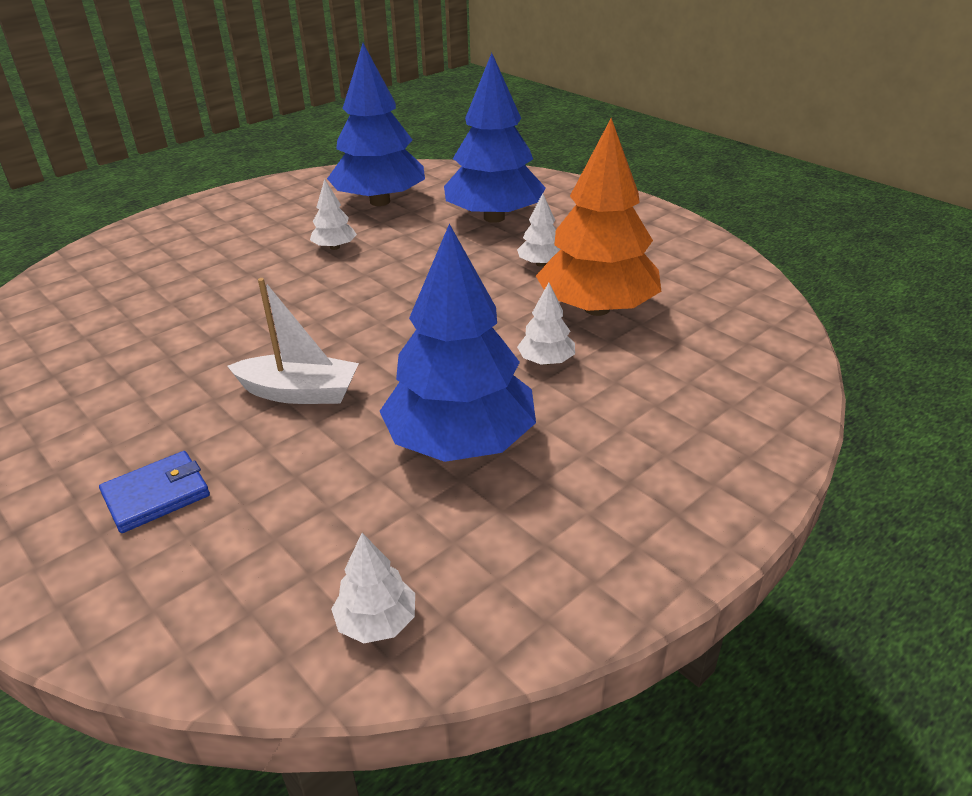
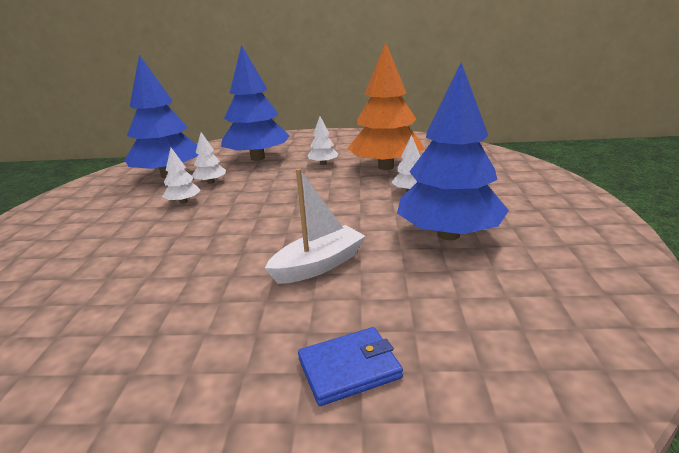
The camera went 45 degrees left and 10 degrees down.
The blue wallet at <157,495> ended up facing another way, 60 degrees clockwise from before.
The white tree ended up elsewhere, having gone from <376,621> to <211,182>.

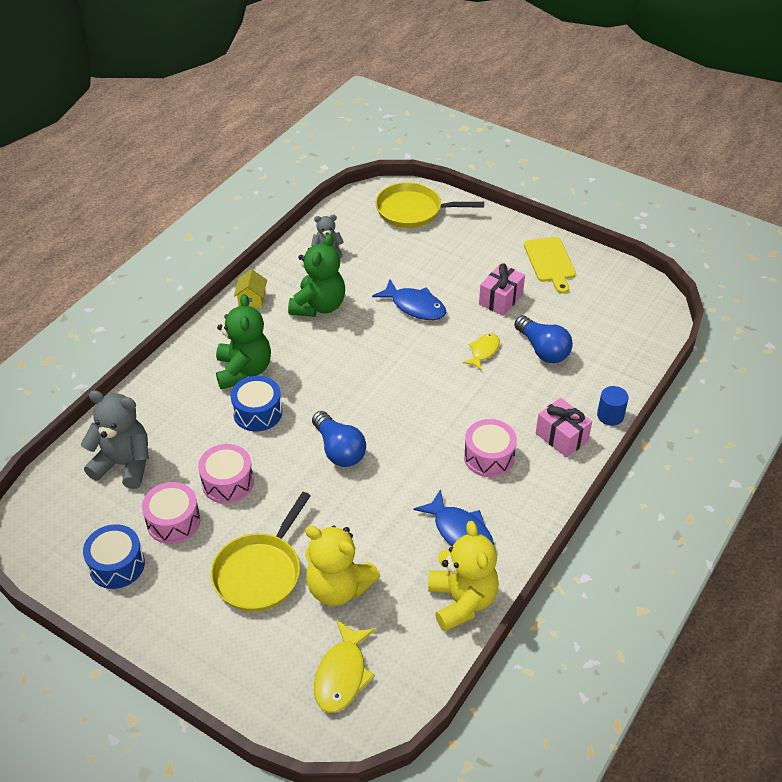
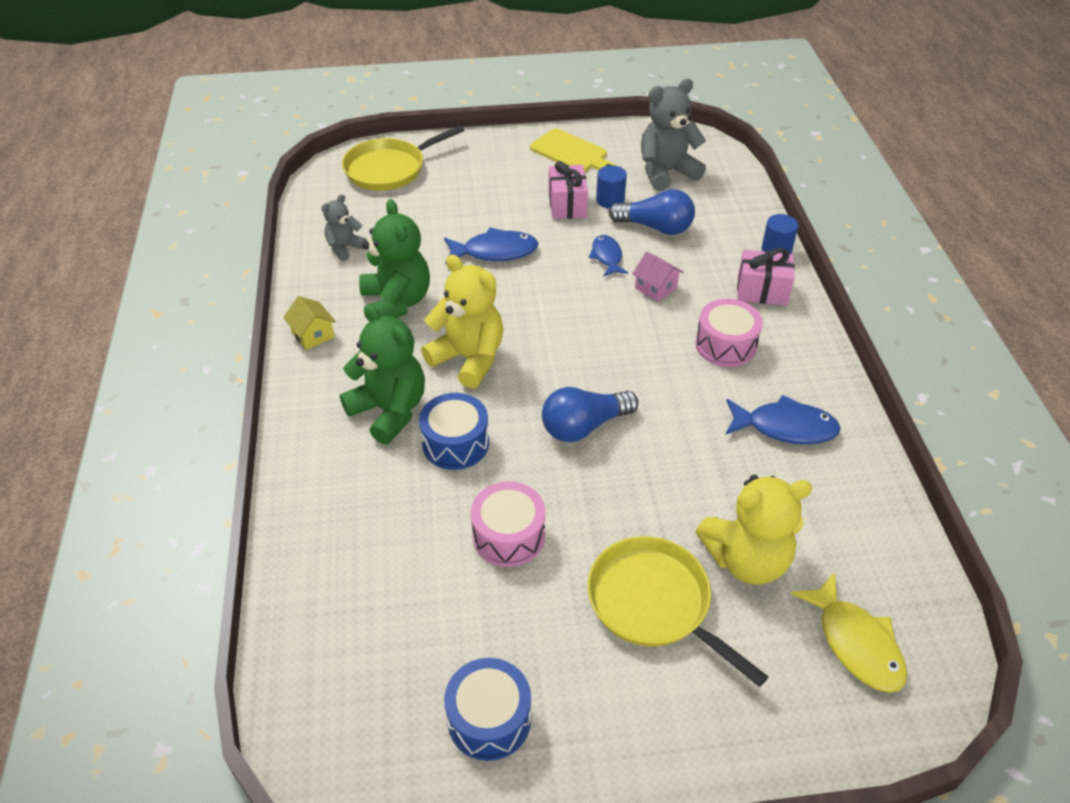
The camera went 40 degrees left and 0 degrees up.
What was the yellow fish at <483,351> turned into the blue fish at <607,257>.
The grey teddy bear ended up elsewhere, having gone from <124,464> to <666,172>.
The blue light bulb at <339,450> ended up facing another way, 135 degrees clockwise from before.
The second view lost the pink drum at <173,521>.
The yellow pan at <260,572> ended up facing another way, 150 degrees clockwise from before.
The yellow teddy bear ended up elsewhere, having gone from <462,601> to <469,358>.
The second view gained the blue cylinder at <610,200>.
The second view gained the pink house at <655,288>.

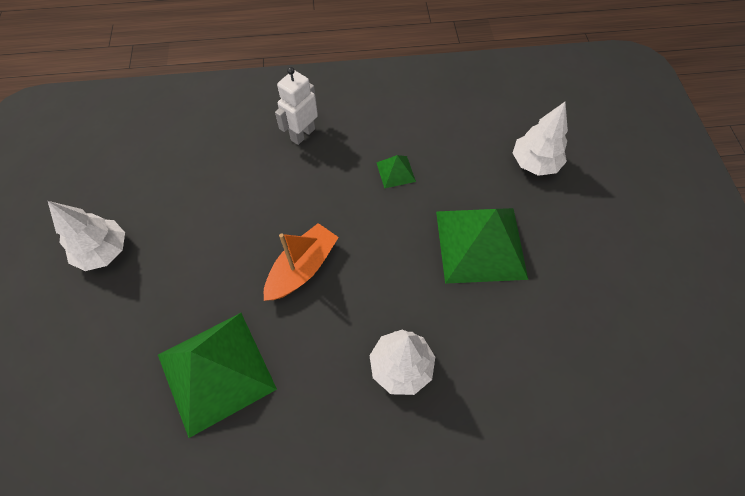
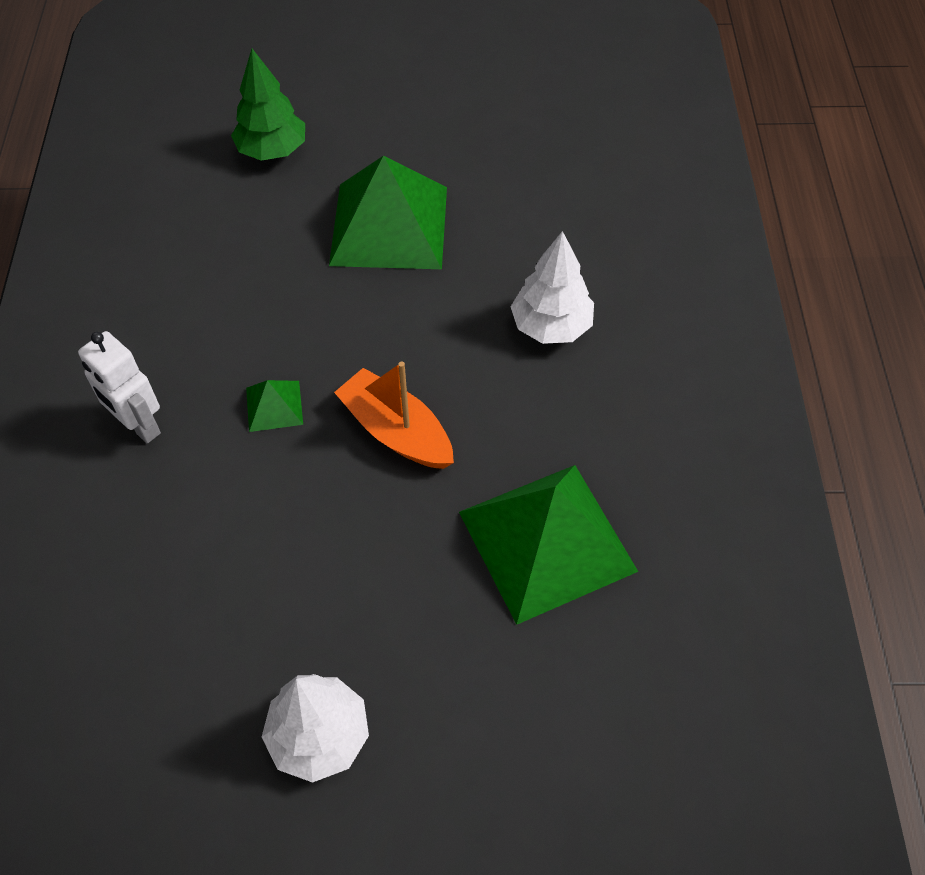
The camera went 85 degrees left and 5 degrees down.
What was the white tree at <534,163> turned into the green tree at <272,150>.
The green pyramid ended up elsewhere, having gone from <395,172> to <274,406>.

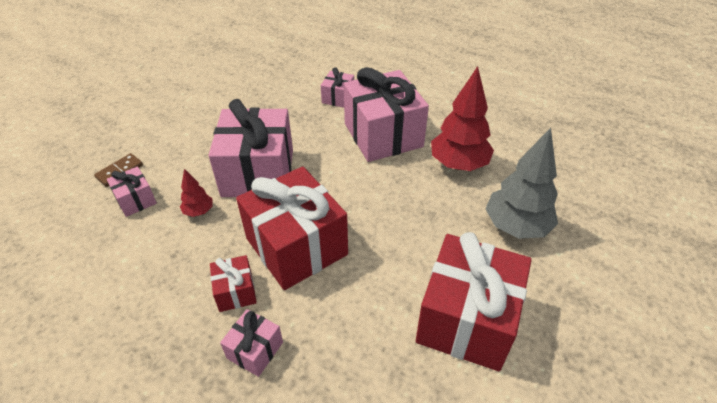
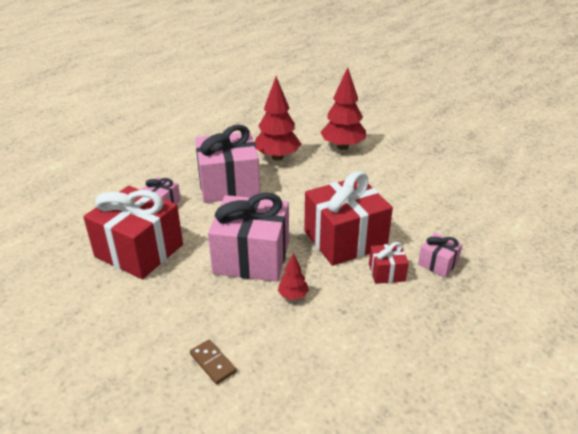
The camera went 80 degrees left and 10 degrees down.
What was the grey tree at <516,227> turned into the red tree at <342,147>.
The second view lost the pink gift at <136,200>.
The red gift ended up elsewhere, having gone from <467,319> to <139,251>.

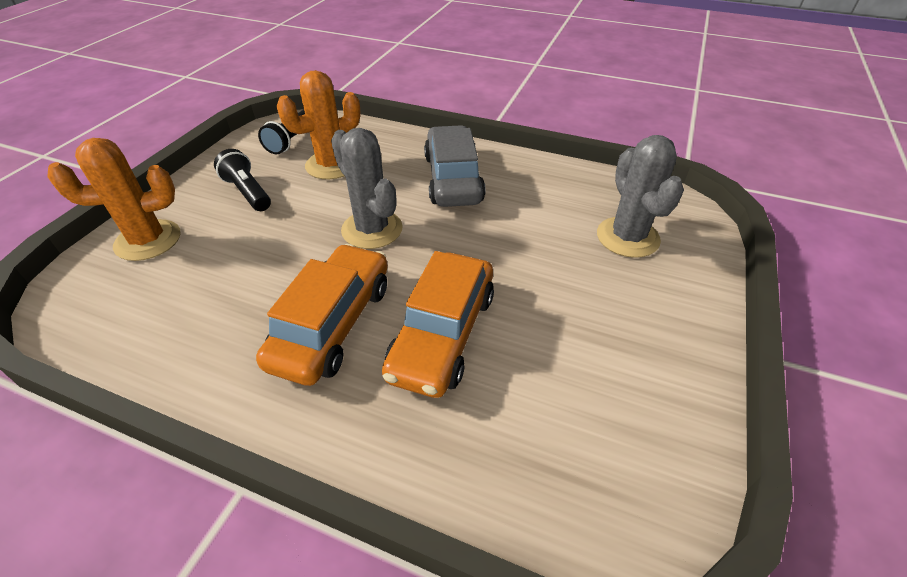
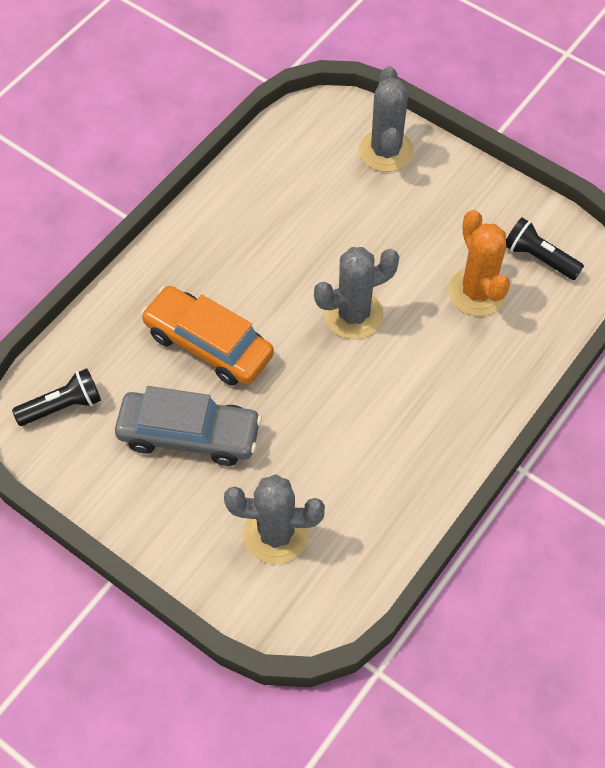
The camera went 105 degrees right and 15 degrees up.
The grey car ended up elsewhere, having gone from <453,179> to <189,435>.
What was the orange cactus at <148,240> turned into the grey cactus at <386,151>.
The black flashlight ended up elsewhere, having gone from <248,192> to <62,406>.
The second view lost the orange car at <333,324>.

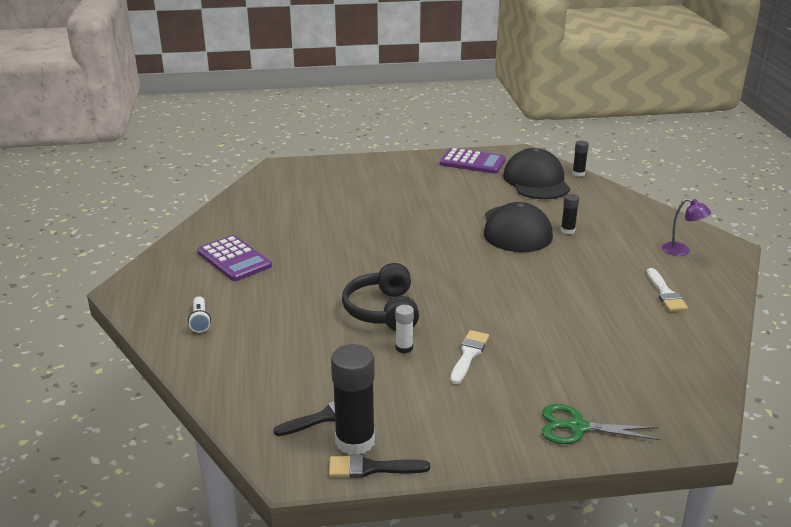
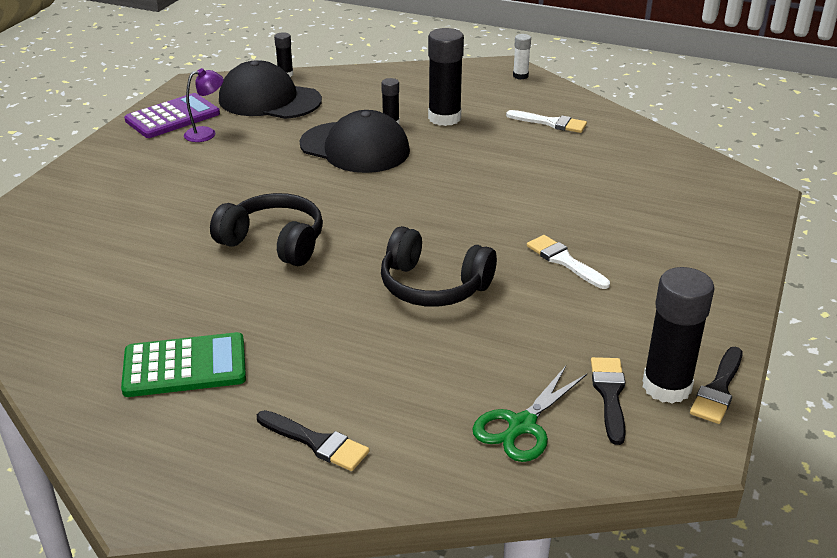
The camera went 60 degrees left and 5 degrees up.
The purple lamp ended up elsewhere, having gone from <681,251> to <206,133>.
What was the purple calculator at <234,259> turned into the green calculator at <185,366>.
Where the white flashlight stood at <200,321>, the black brush came to stand at <316,442>.
The white glue stick ended up elsewhere, having gone from <404,348> to <520,76>.
The green scissors ended up elsewhere, having gone from <577,427> to <521,426>.
The second view gained the black glue stick at <444,118>.
The second view gained the black headphones at <274,242>.

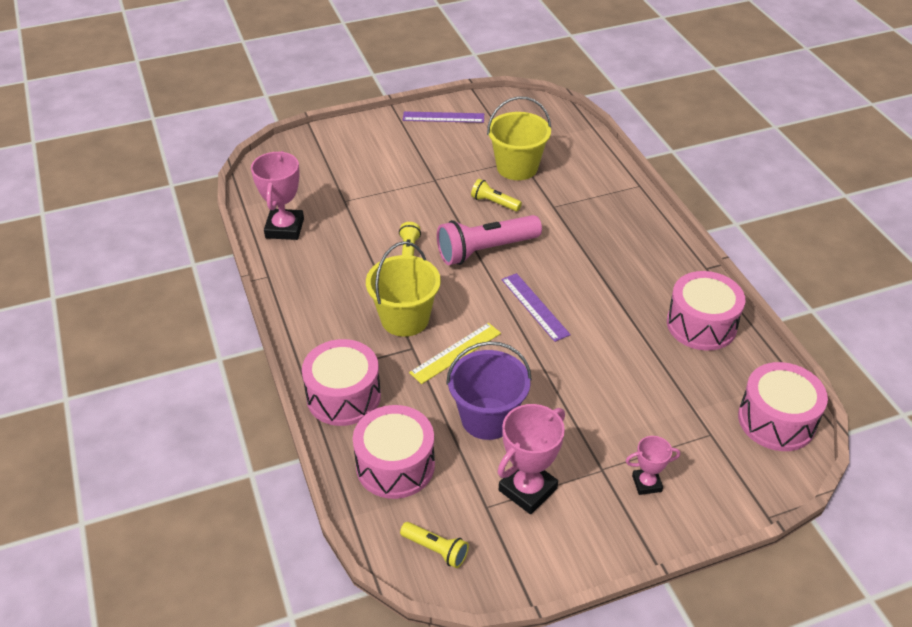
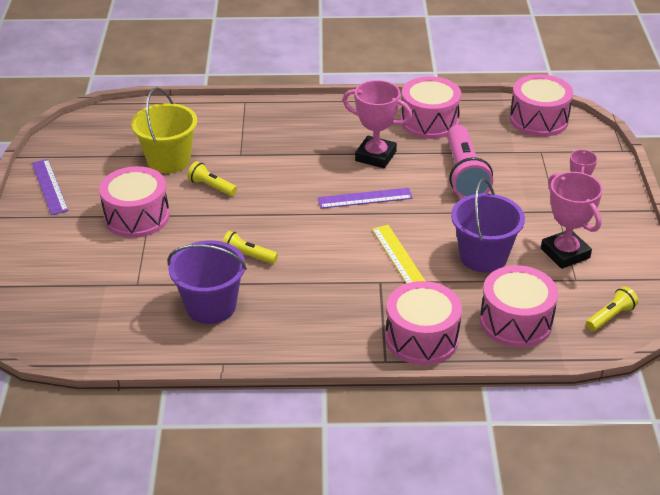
The camera went 70 degrees left and 5 degrees down.
The purple ruler at <443,117> ended up facing another way, 45 degrees counterclockwise from before.
The pink trophy ended up elsewhere, having gone from <284,228> to <375,156>.
The yellow flashlight at <494,203> ended up facing another way, 75 degrees clockwise from before.
The pink flashlight ended up elsewhere, having gone from <485,250> to <464,174>.
The second view lost the yellow bucket at <405,319>.
The second view gained the pink drum at <137,216>.
The second view gained the purple bucket at <211,306>.

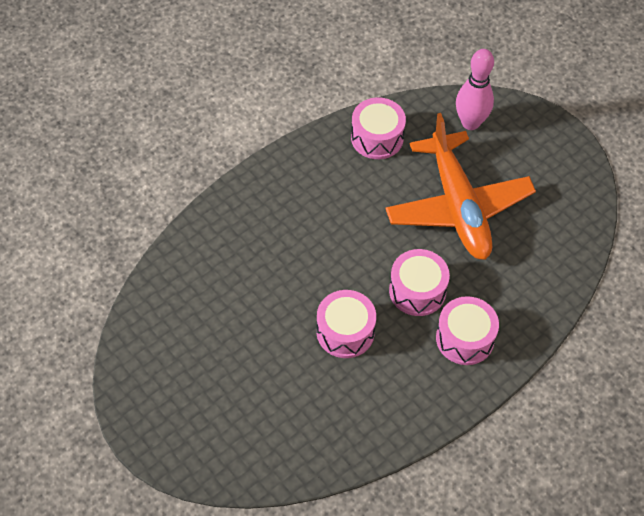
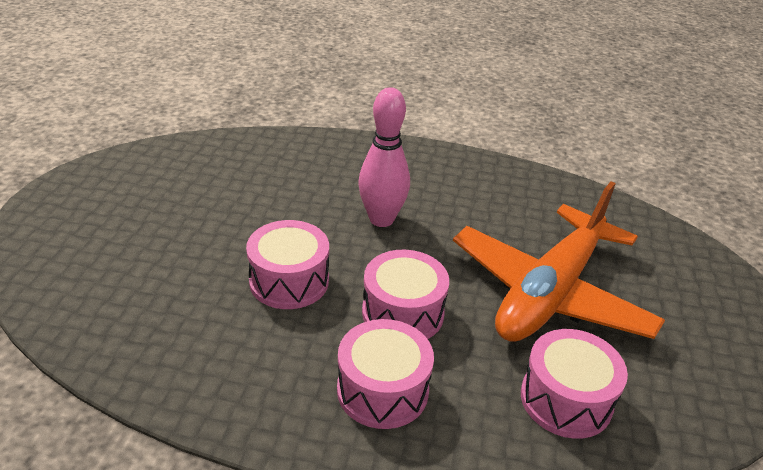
The camera went 50 degrees right and 20 degrees down.
The pink bowling pin ended up elsewhere, having gone from <470,123> to <381,219>.
The pink drum ended up elsewhere, having gone from <377,137> to <566,399>.

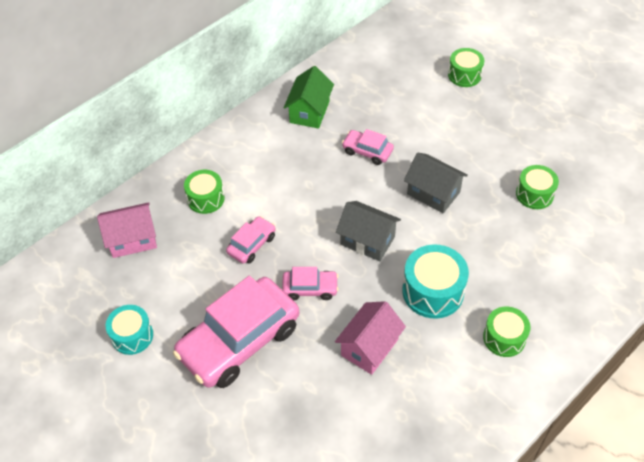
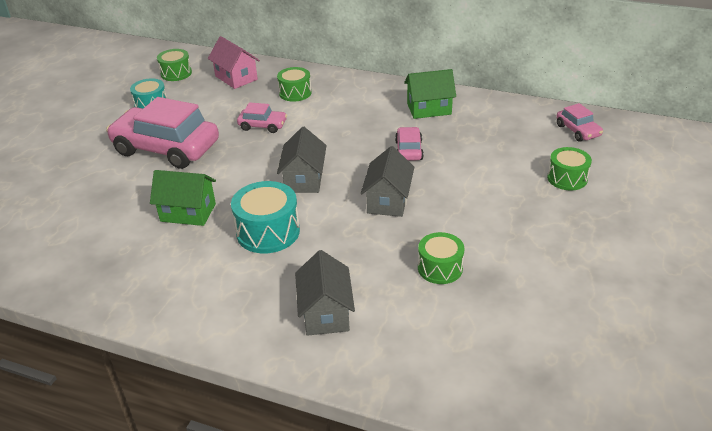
The camera went 65 degrees right and 15 degrees down.
The pink car ended up elsewhere, having gone from <310,288> to <578,130>.
What was the pink house at <369,347> turned into the green house at <188,212>.
The green drum ended up elsewhere, having gone from <504,338> to <176,73>.
The second view gained the grey house at <326,313>.

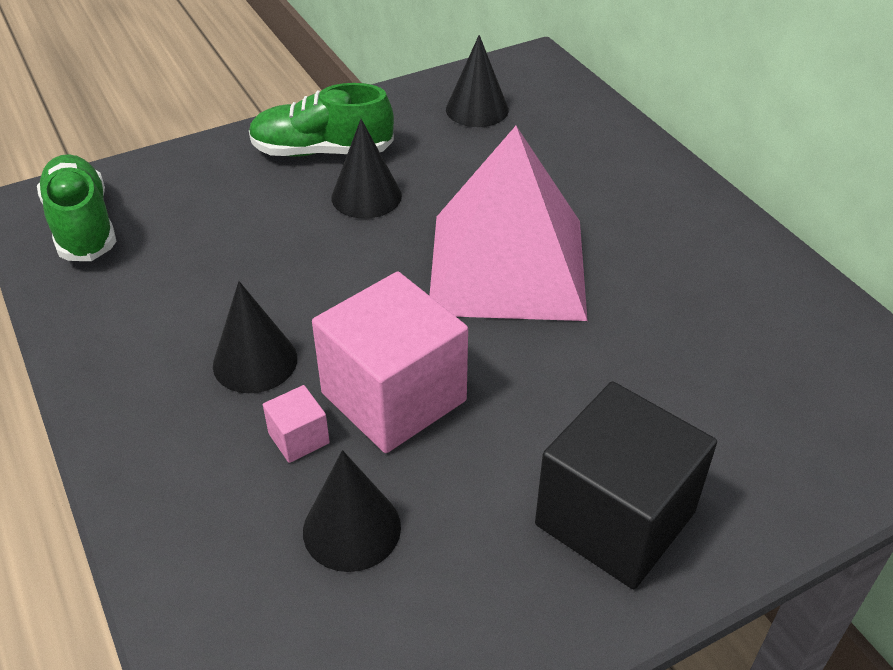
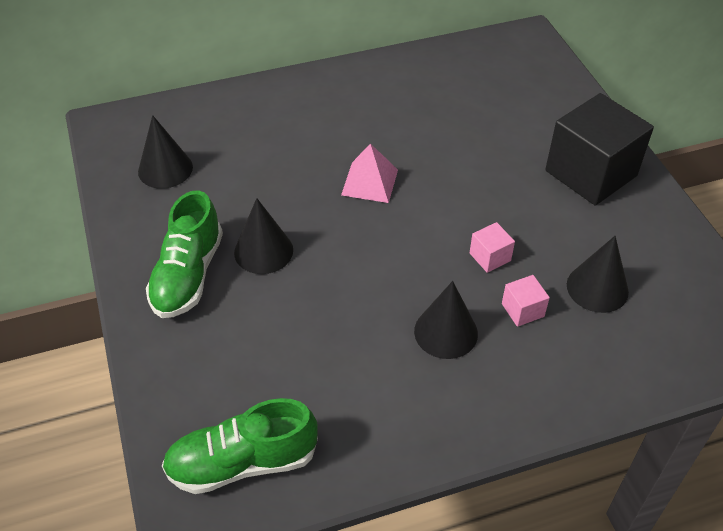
The camera went 80 degrees left and 5 degrees up.
The size of the pink pyramid at <507,265> changed by a factor of 0.44.
The size of the pink cube at <393,397> changed by a factor of 0.42.

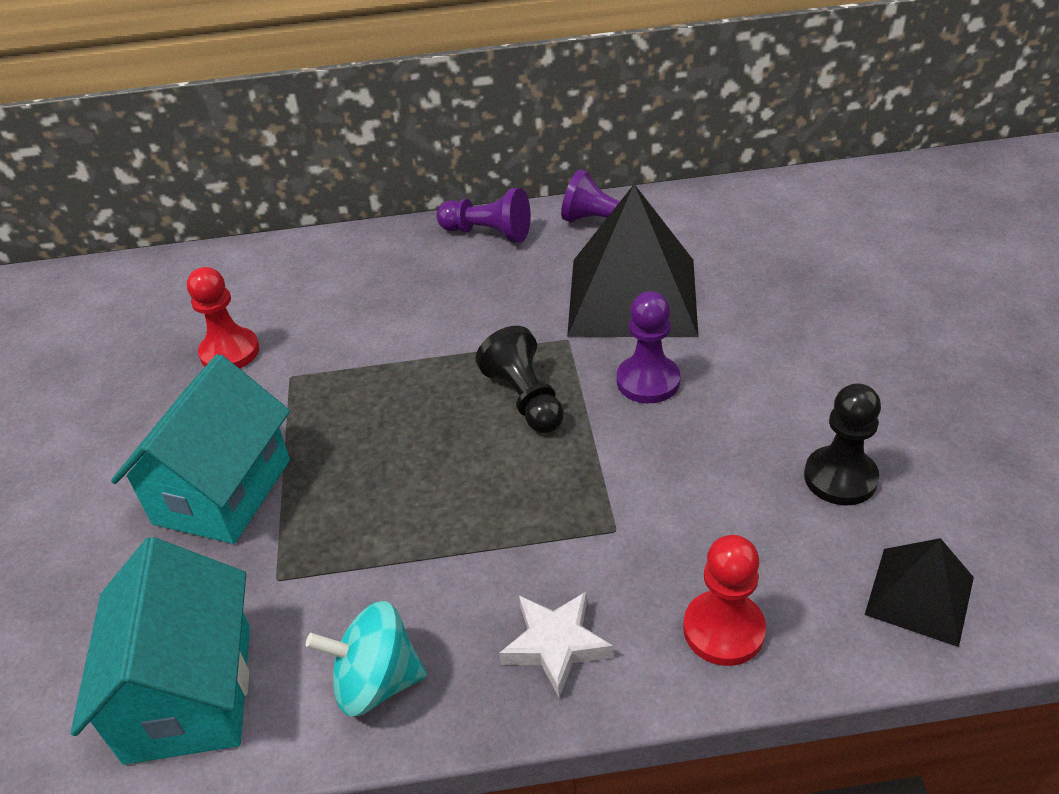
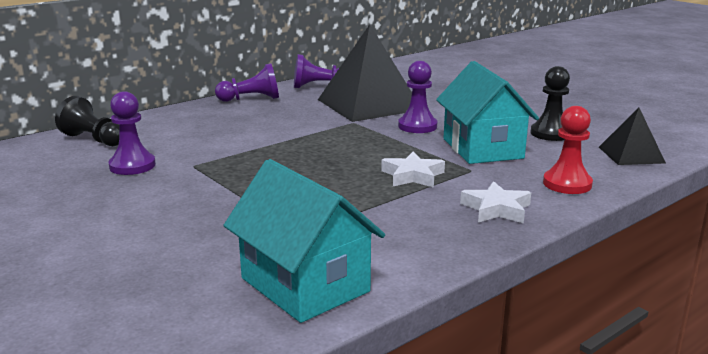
The camera went 35 degrees left and 20 degrees down.
What was the red pawn at <230,352> turned into the purple pawn at <132,166>.
The black pawn ended up elsewhere, having gone from <525,399> to <93,139>.
The turquoise house ended up elsewhere, having gone from <223,491> to <482,148>.
The second view lost the turquoise spinning top at <376,682>.
The second view gained the white star at <412,176>.

